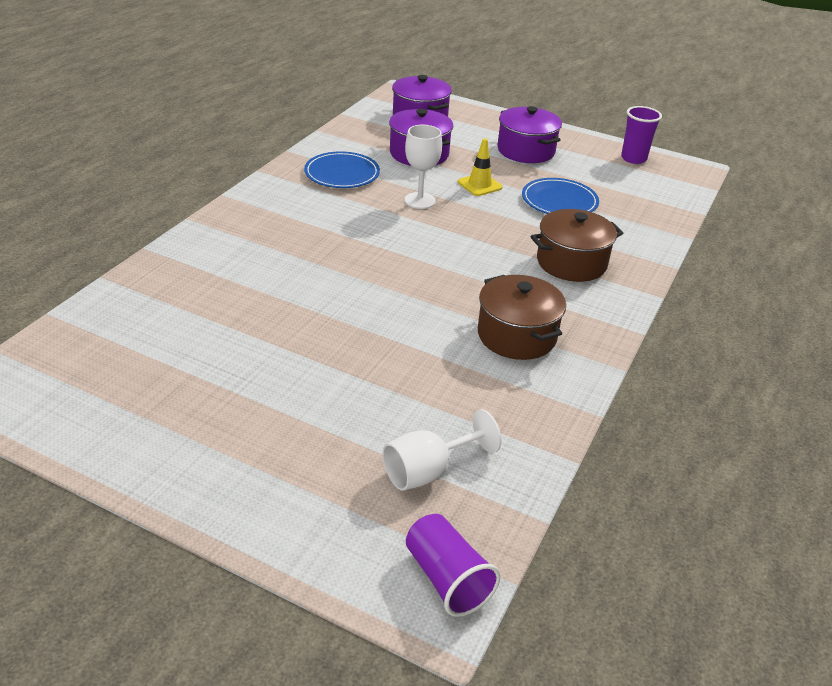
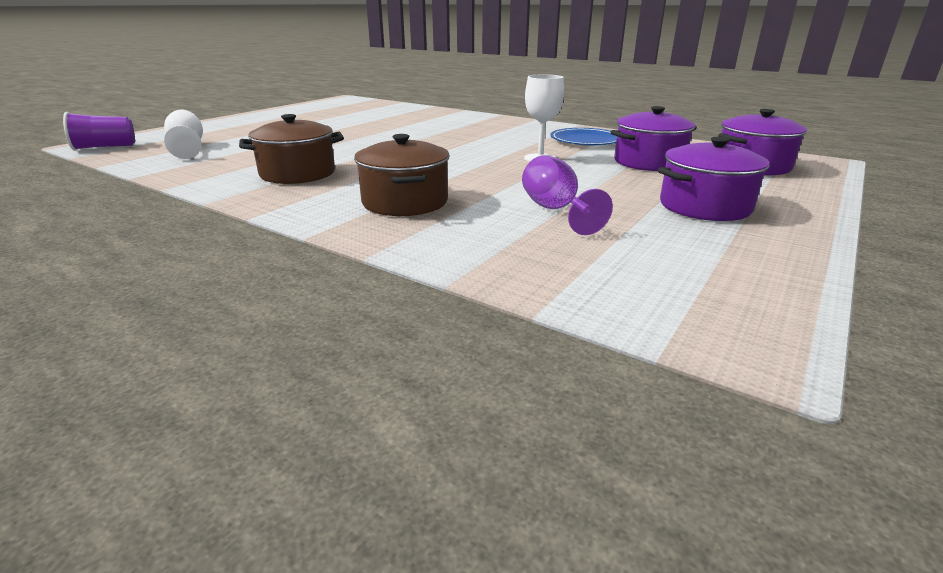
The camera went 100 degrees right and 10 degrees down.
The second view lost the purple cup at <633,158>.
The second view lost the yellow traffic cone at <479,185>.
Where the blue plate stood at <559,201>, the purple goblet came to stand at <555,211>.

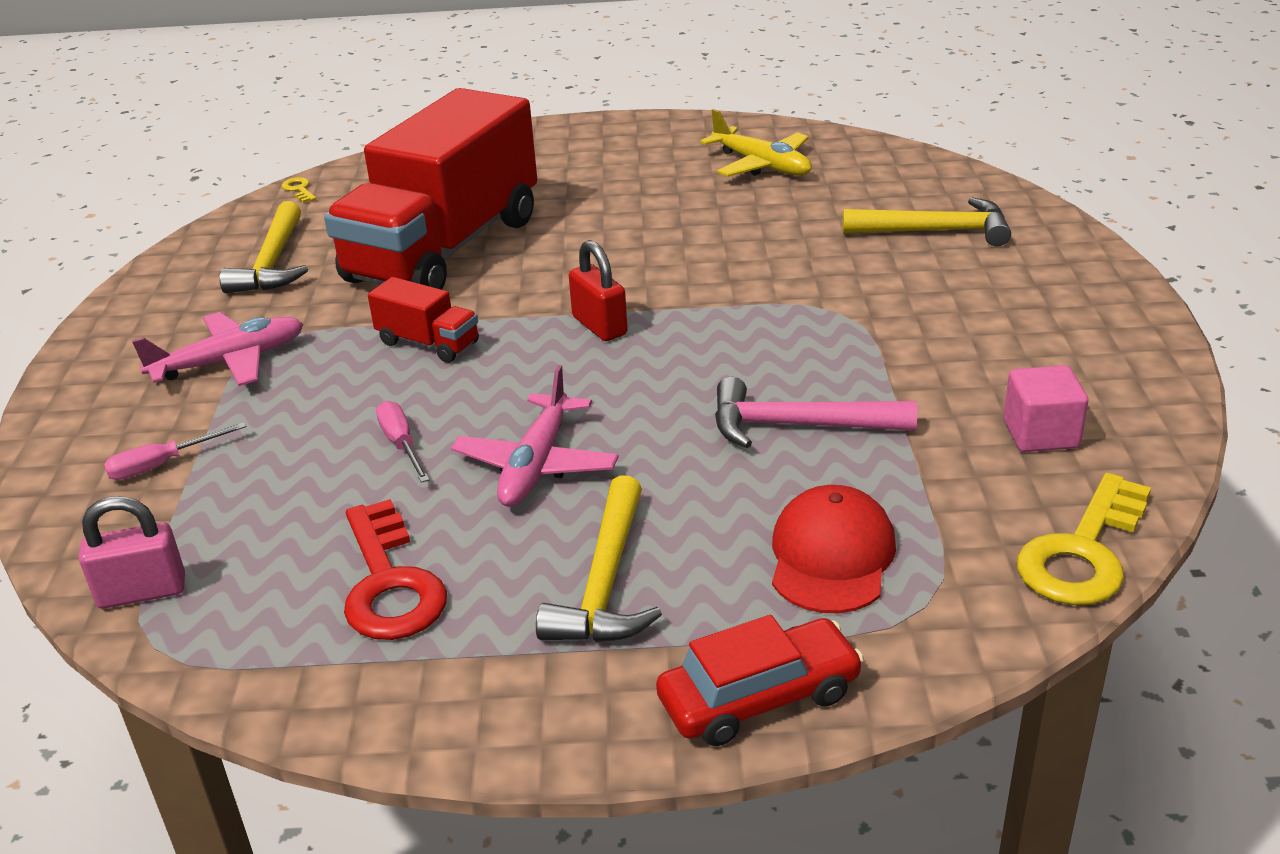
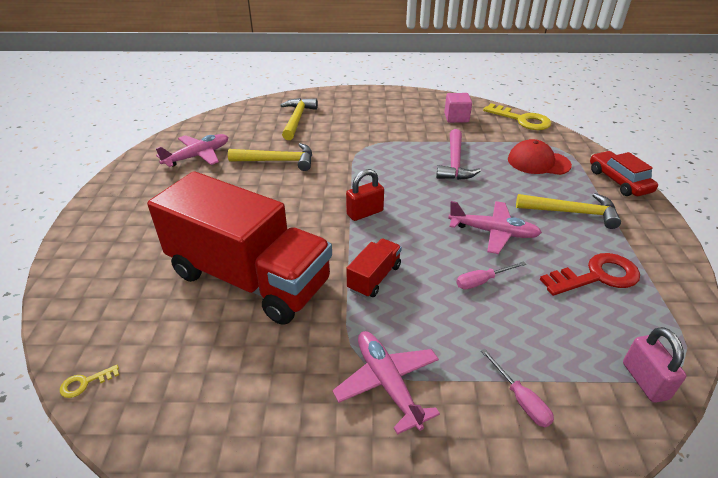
The camera went 90 degrees left and 5 degrees up.
What was the yellow plane at <762,165> turned into the pink plane at <198,156>.
The yellow hammer ended up elsewhere, having gone from <273,263> to <278,161>.

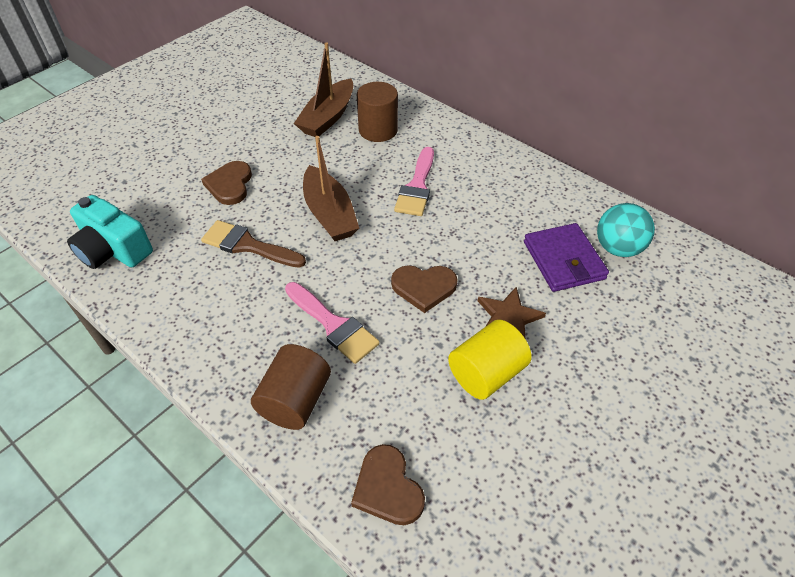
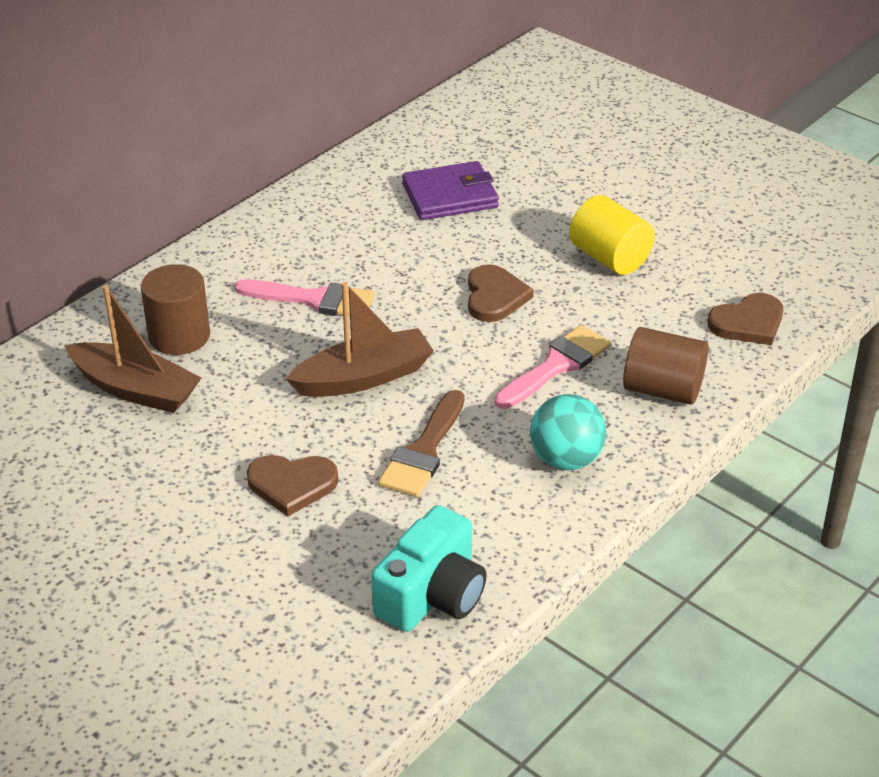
The camera went 90 degrees left and 10 degrees down.
The turquoise ball ended up elsewhere, having gone from <617,248> to <566,459>.
The second view lost the brown star at <508,317>.

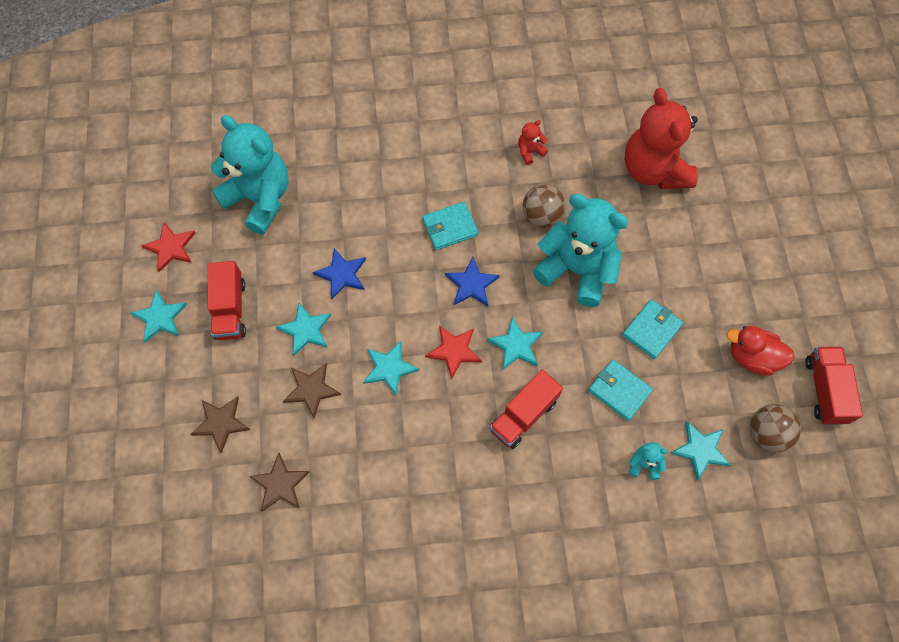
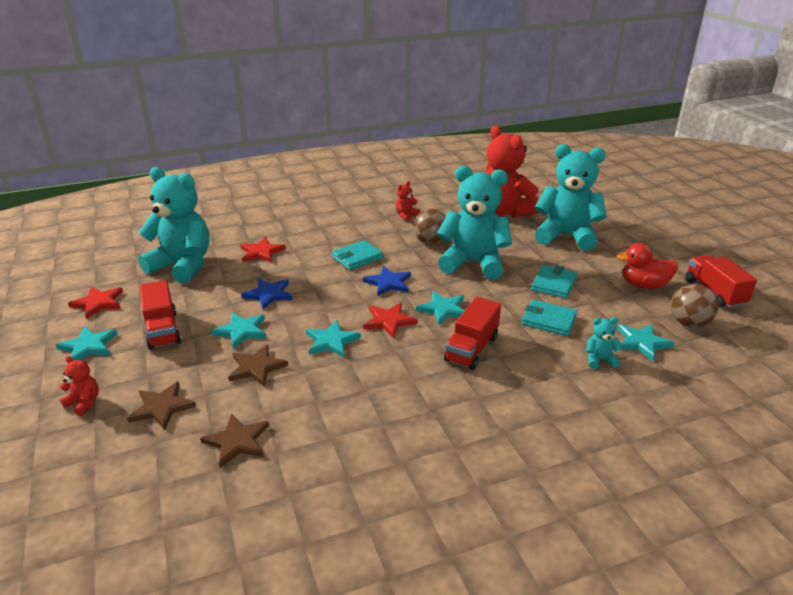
The camera went 15 degrees left and 35 degrees down.
The second view gained the turquoise teddy bear at <566,236>.
The second view gained the red star at <261,252>.
The second view gained the red teddy bear at <84,403>.

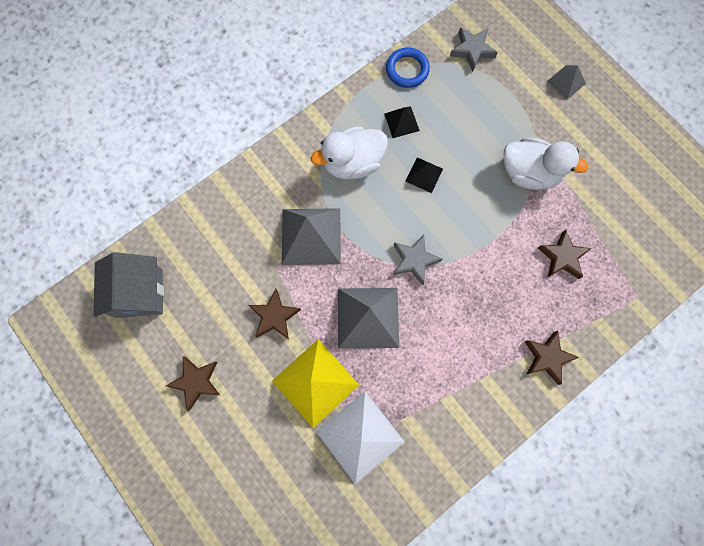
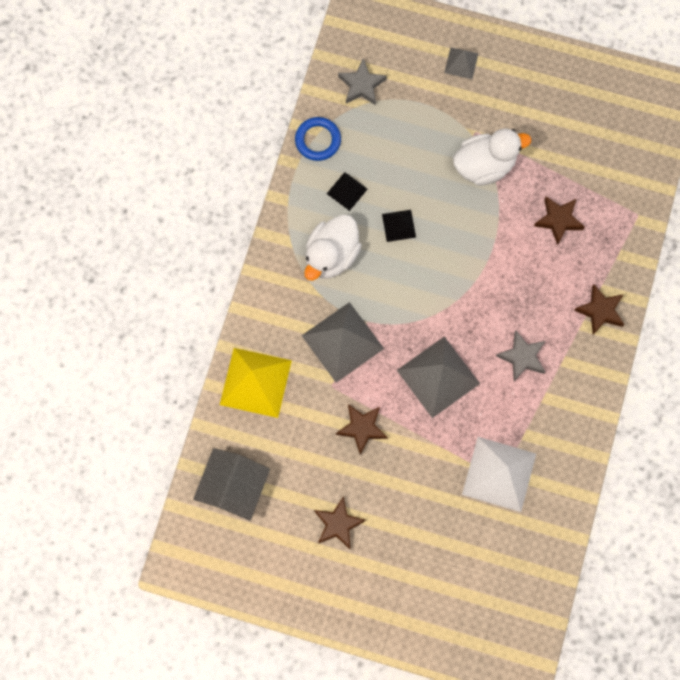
The camera went 35 degrees left and 0 degrees up.
The grey star ended up elsewhere, having gone from <414,260> to <522,357>.
The grey house at <139,293> ended up facing another way, 60 degrees clockwise from before.
The yellow pyramid ended up elsewhere, having gone from <315,383> to <255,382>.

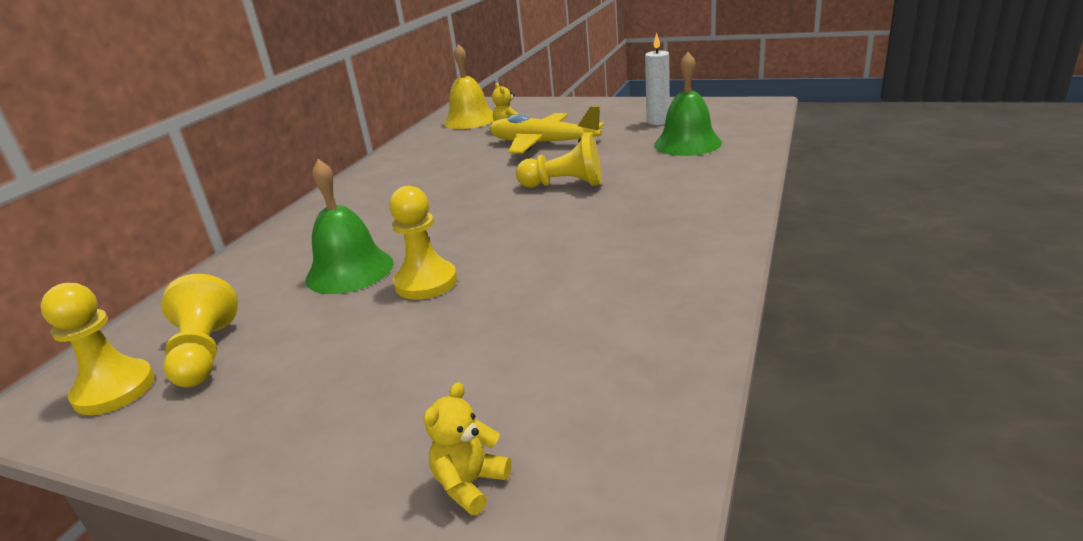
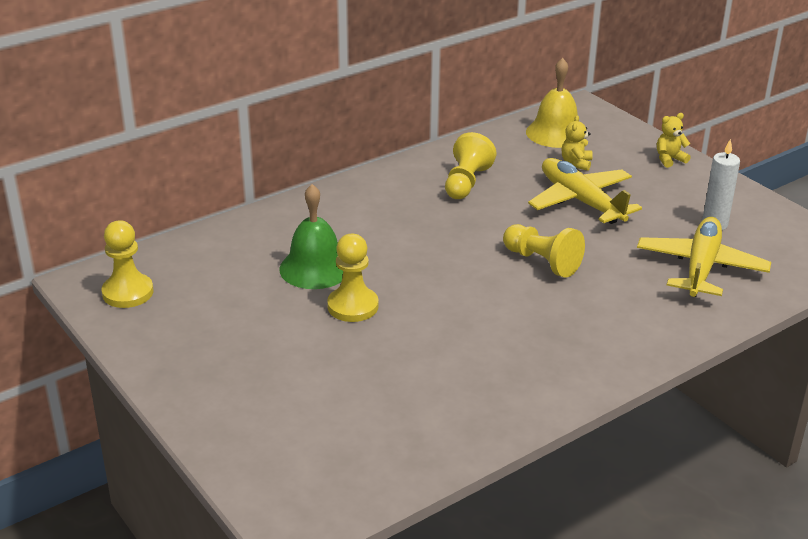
The camera went 30 degrees right and 5 degrees up.
Where the green bell stood at <687,143>, the yellow plane came to stand at <700,267>.
The yellow pawn ended up elsewhere, having gone from <205,353> to <466,183>.
The yellow teddy bear ended up elsewhere, having gone from <470,484> to <669,159>.

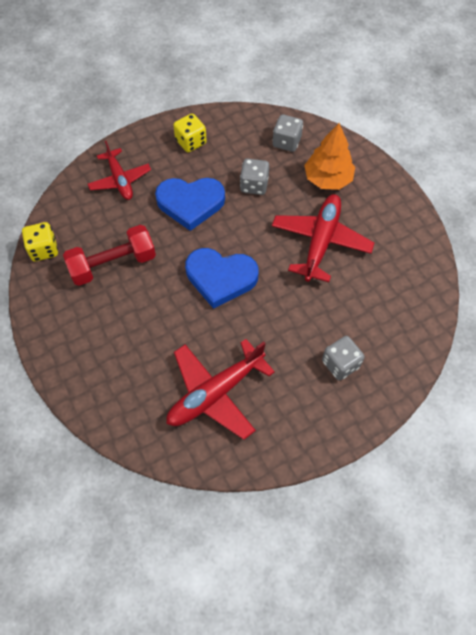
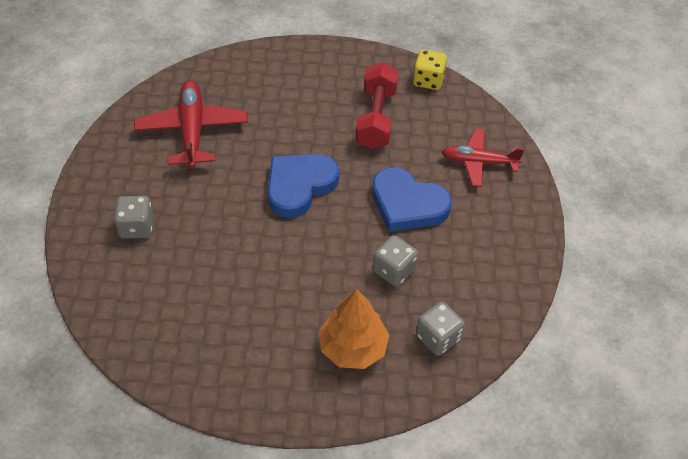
The camera went 120 degrees right and 10 degrees down.
The second view lost the yellow dice at <191,142>.
The blue heart at <190,203> ended up facing another way, 90 degrees counterclockwise from before.
The second view lost the red plane at <320,241>.

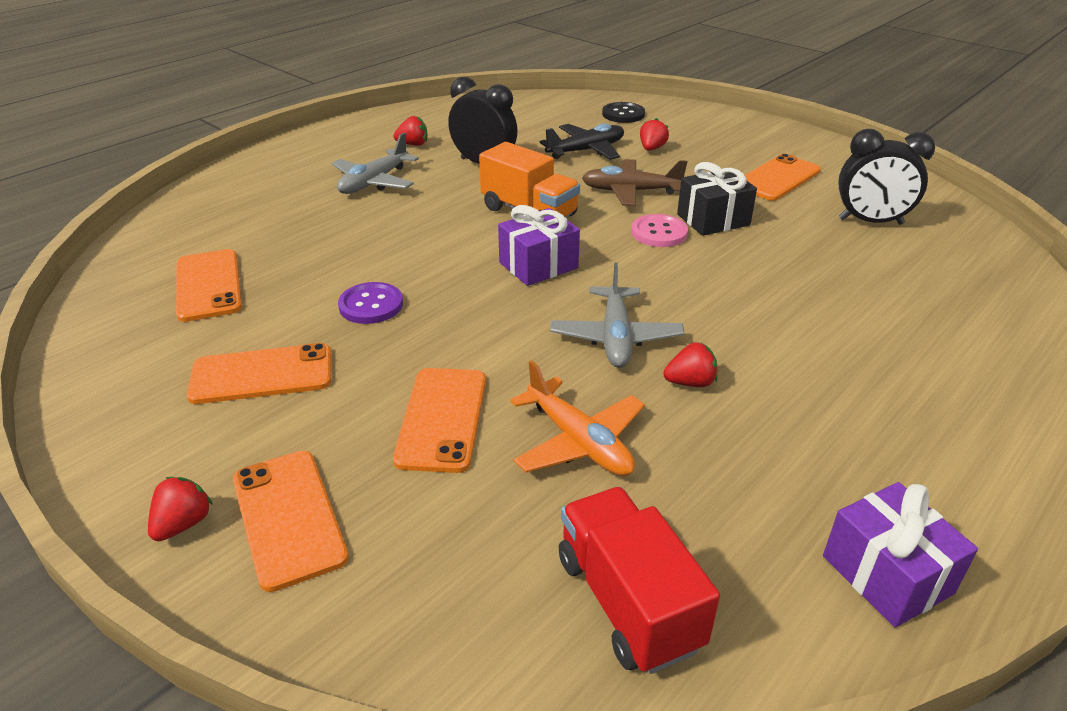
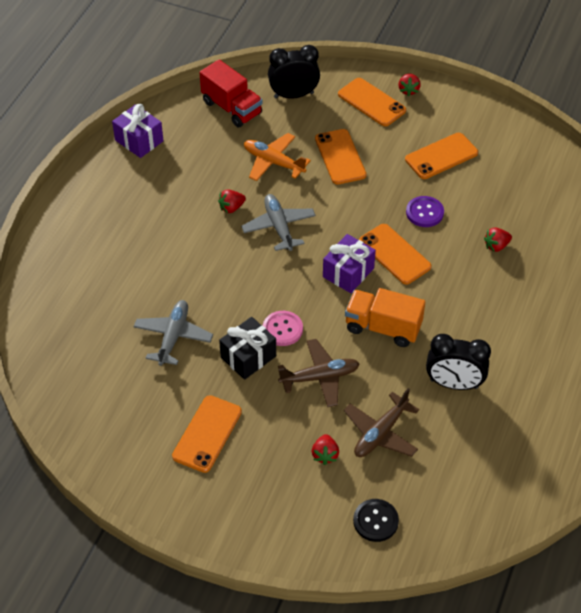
The camera went 160 degrees right and 15 degrees up.
The red strawberry ended up elsewhere, having gone from <413,144> to <496,246>.
What was the black plane at <586,150> turned into the brown plane at <380,433>.
The black clock ended up elsewhere, having gone from <870,221> to <293,95>.
The grey plane ended up elsewhere, having gone from <374,182> to <173,336>.
The orange phone ended up elsewhere, having gone from <208,285> to <394,254>.

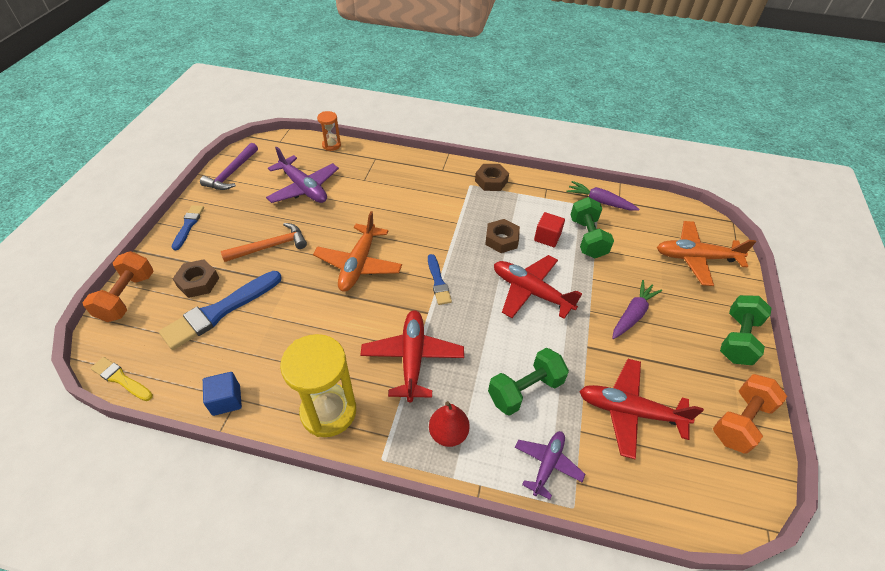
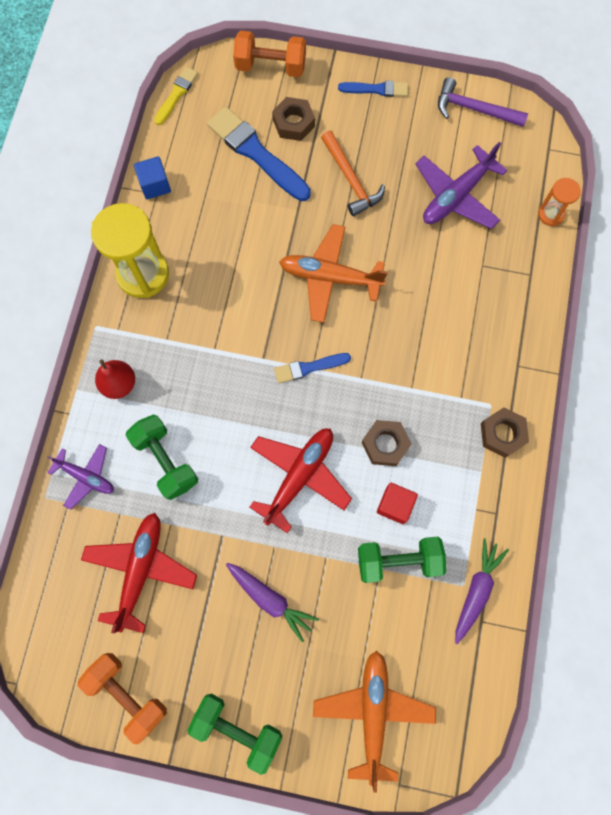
The camera went 90 degrees right and 25 degrees up.
The second view lost the red plane at <412,358>.

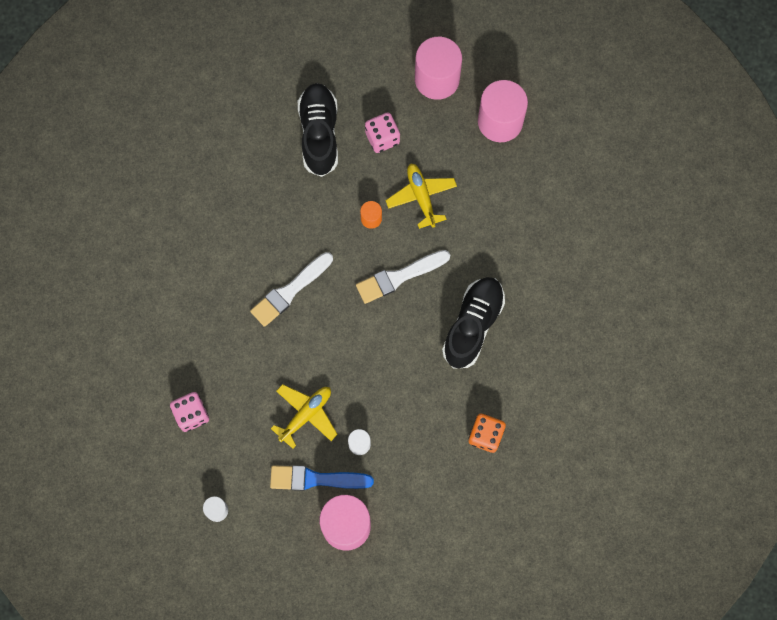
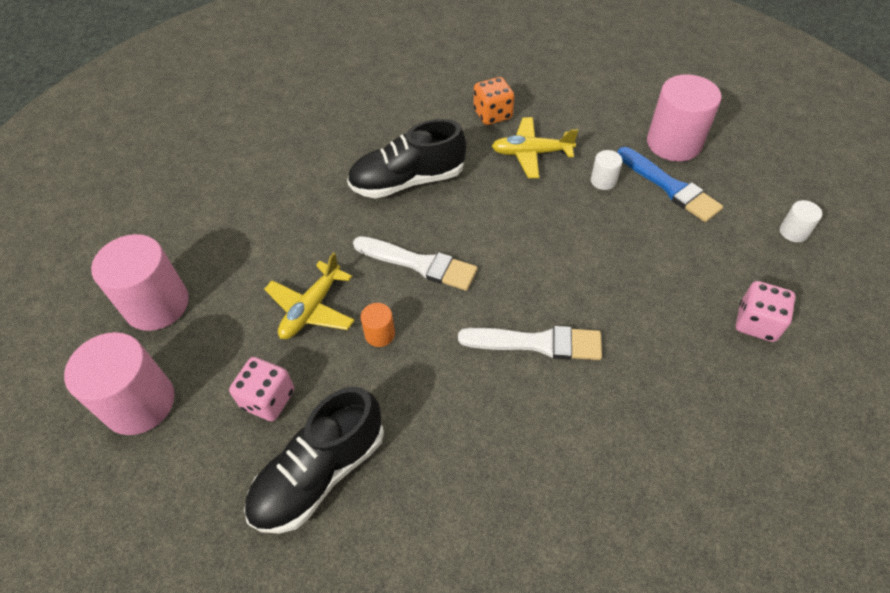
The camera went 130 degrees left and 20 degrees down.
The yellow plane ended up elsewhere, having gone from <306,415> to <531,153>.

